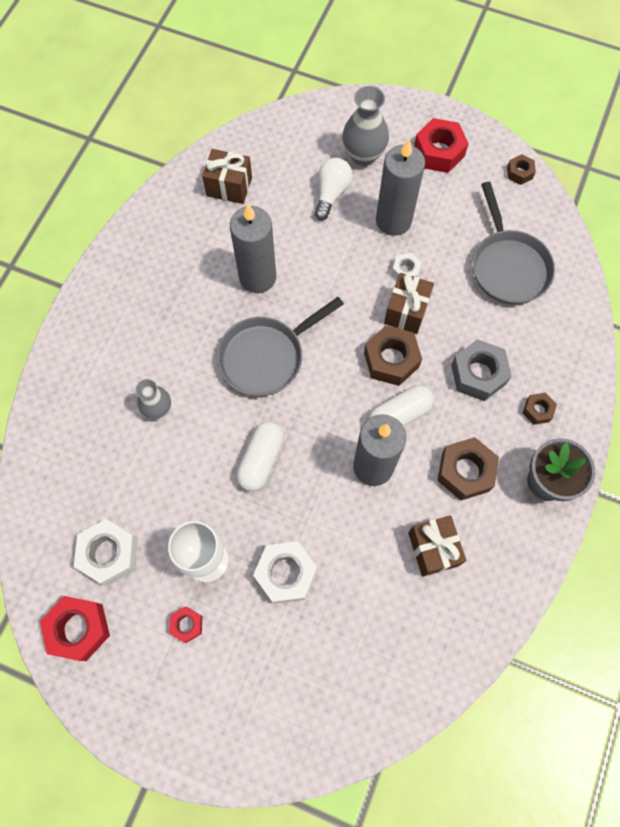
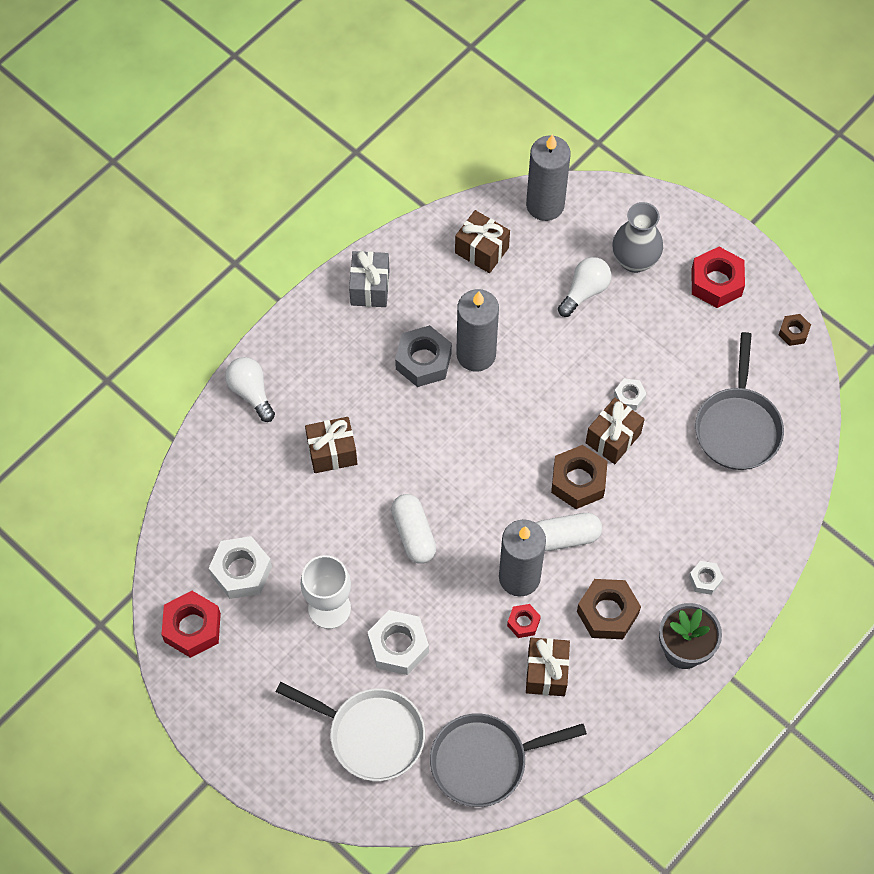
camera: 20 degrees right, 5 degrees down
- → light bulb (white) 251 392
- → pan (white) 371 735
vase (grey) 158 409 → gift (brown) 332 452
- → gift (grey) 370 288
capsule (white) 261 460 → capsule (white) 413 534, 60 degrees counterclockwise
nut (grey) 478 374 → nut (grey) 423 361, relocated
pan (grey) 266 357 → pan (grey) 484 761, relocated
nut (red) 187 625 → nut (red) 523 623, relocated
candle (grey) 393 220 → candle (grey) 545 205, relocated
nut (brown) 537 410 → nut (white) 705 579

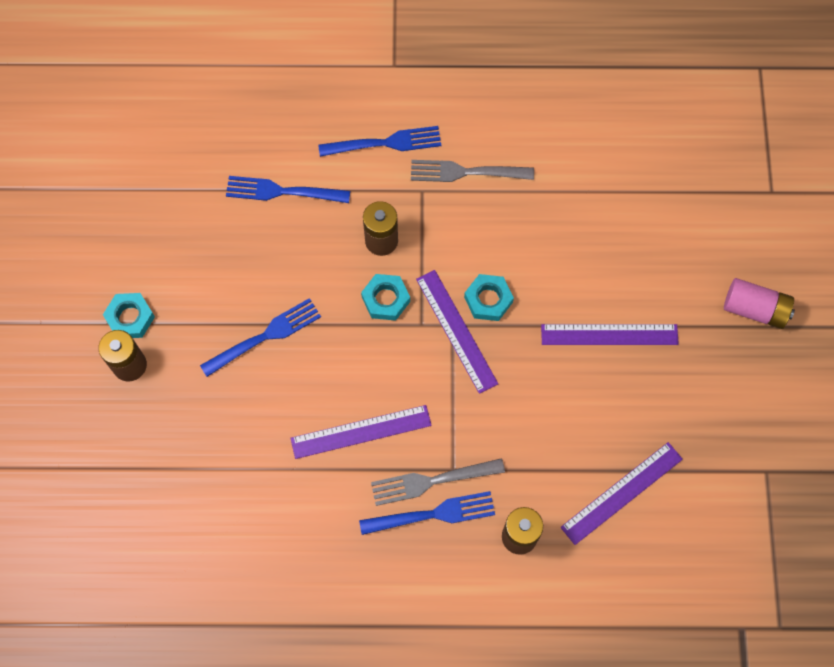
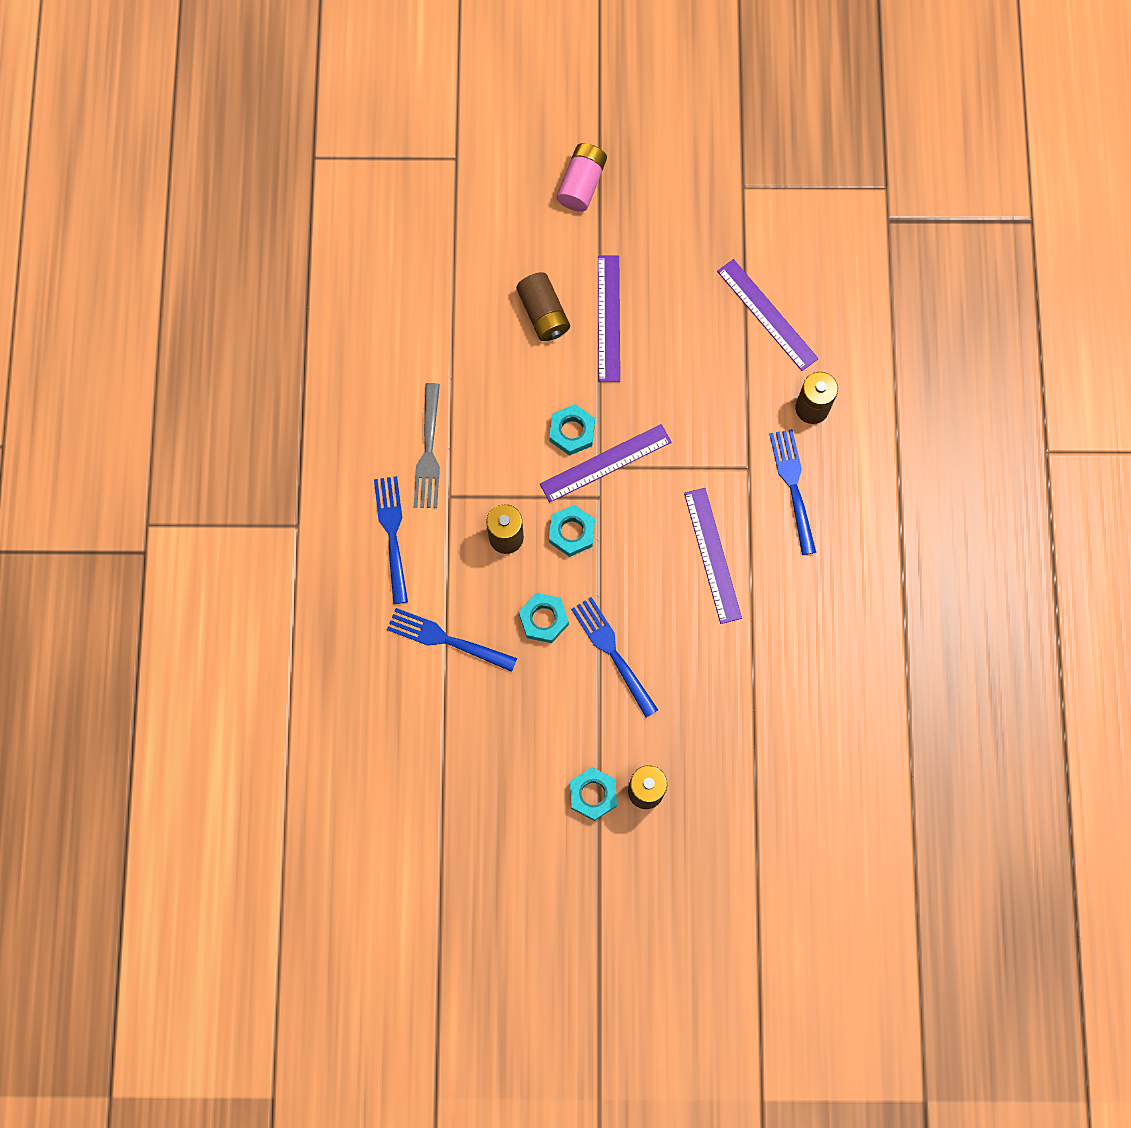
camera: 90 degrees left, 5 degrees up
fork (blue) 283 191 → fork (blue) 447 640, 105 degrees clockwise
- → battery (brown) 543 313
- → nut (turquoise) 543 619
fork (grey) 433 480 → -

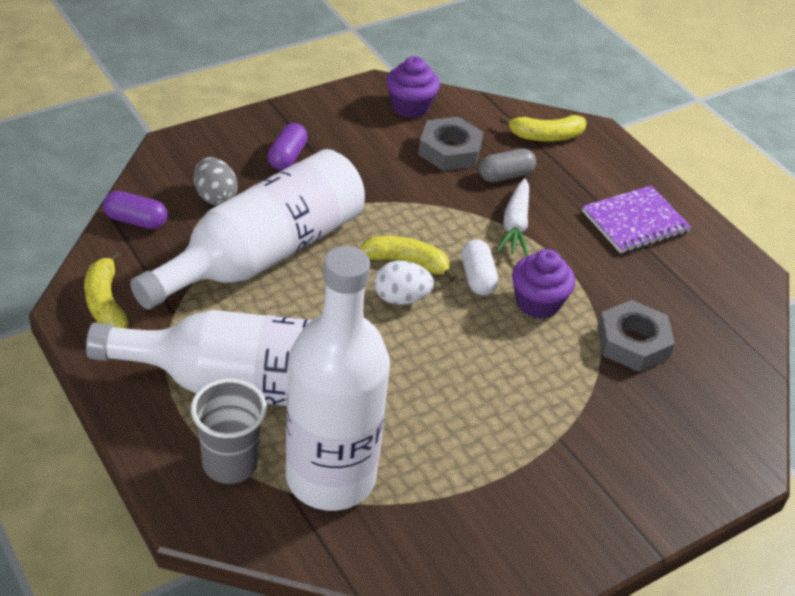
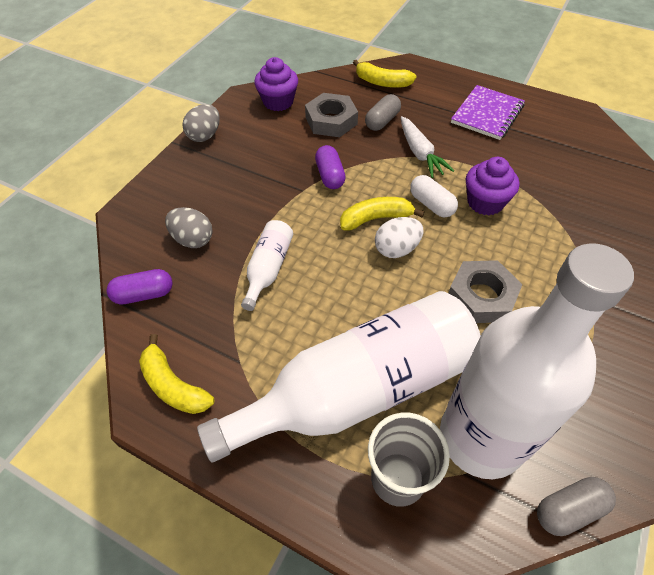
camera: 25 degrees left, 10 degrees up
- → egg (grey) 205 136
bottle (white) 262 254 → bottle (white) 268 269, x0.43
capsule (purple) 287 157 → capsule (purple) 330 176, relocated
banana (yellow) 546 136 → banana (yellow) 382 82, 60 degrees clockwise
nut (grey) 633 342 → nut (grey) 481 296, relocated
- → capsule (grey) 569 509

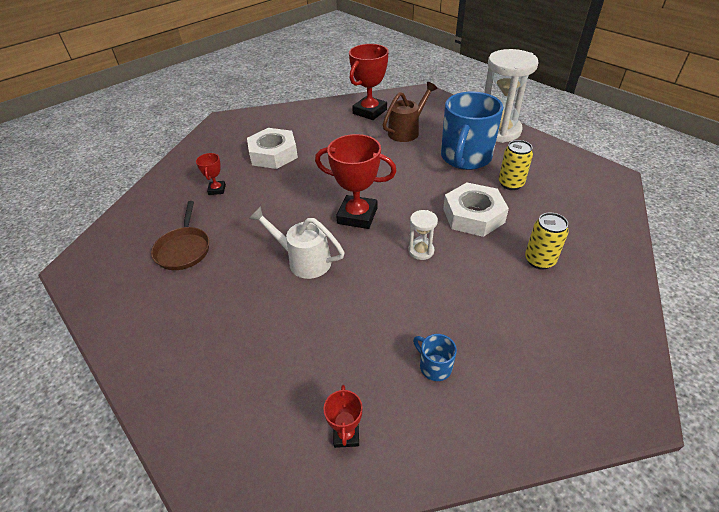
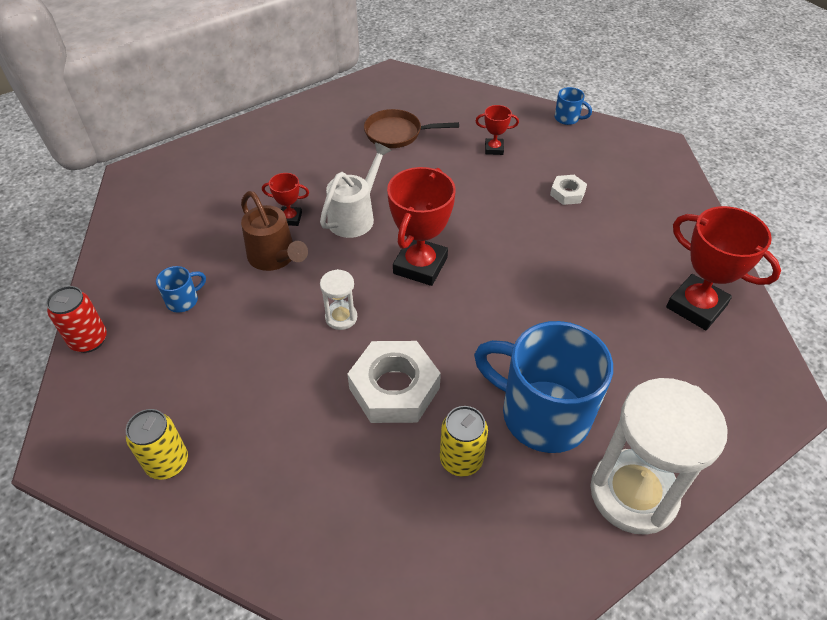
camera: 95 degrees right, 5 degrees up
- → can (red) 89 340
can (yellow) 539 260 → can (yellow) 167 463, relocated
watering can (brown) 407 131 → watering can (brown) 275 258, relocated
trophy (red) 346 434 → trophy (red) 290 218, relocated
nut (white) 273 154 → nut (white) 567 193, x0.50
- → mug (blue) 567 118

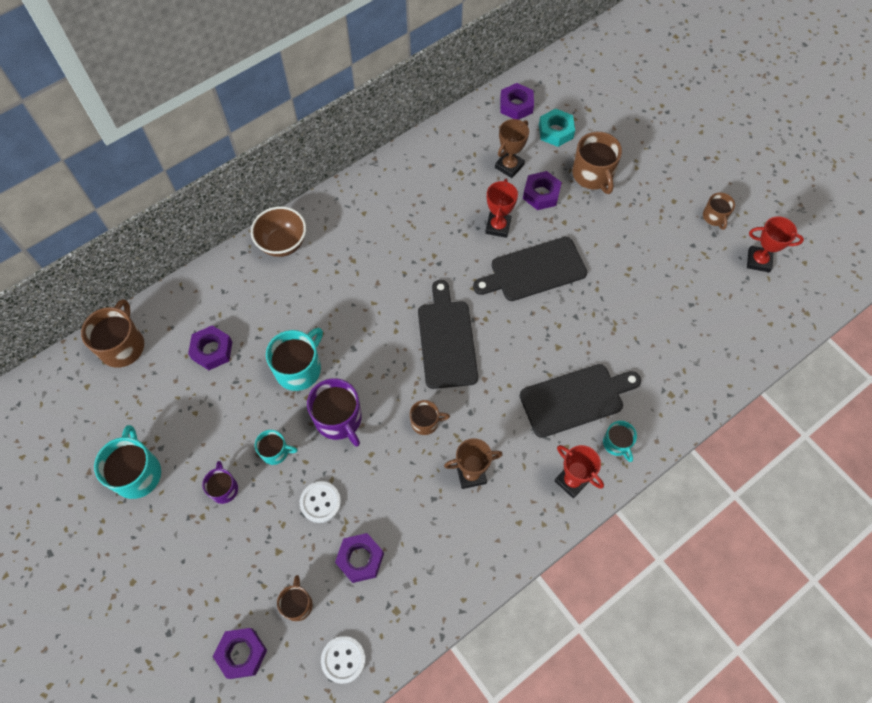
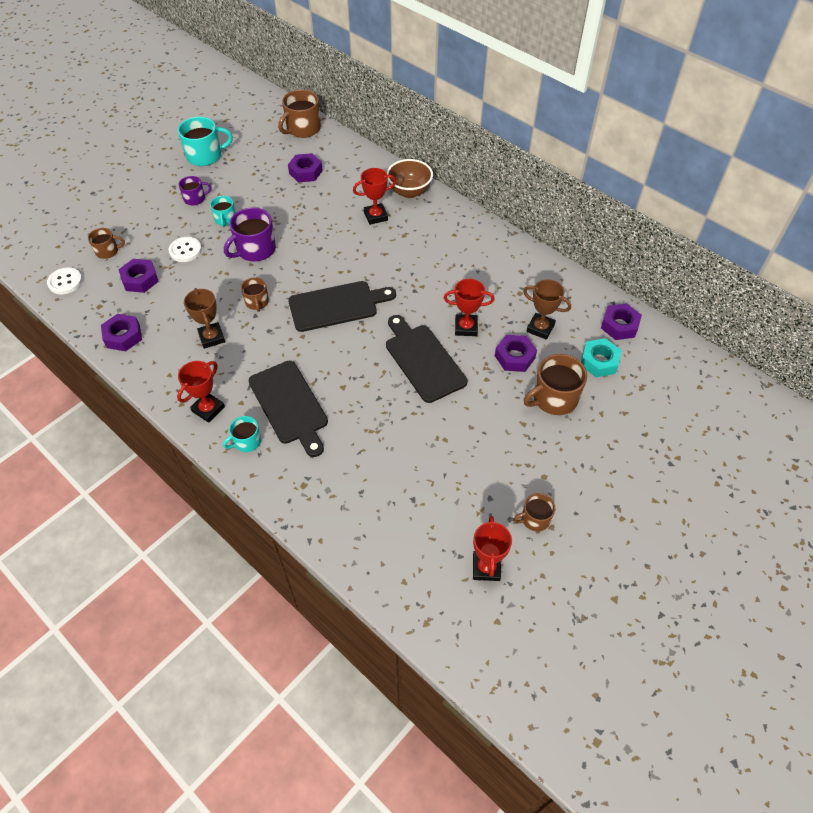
camera: 80 degrees right, 10 degrees down
nut (purple) 242 653 → nut (purple) 123 336, relocated
mug (brown) 122 346 → mug (brown) 303 129, 135 degrees clockwise
- → trophy (red) 375 216
mug (turquoise) 299 368 → -

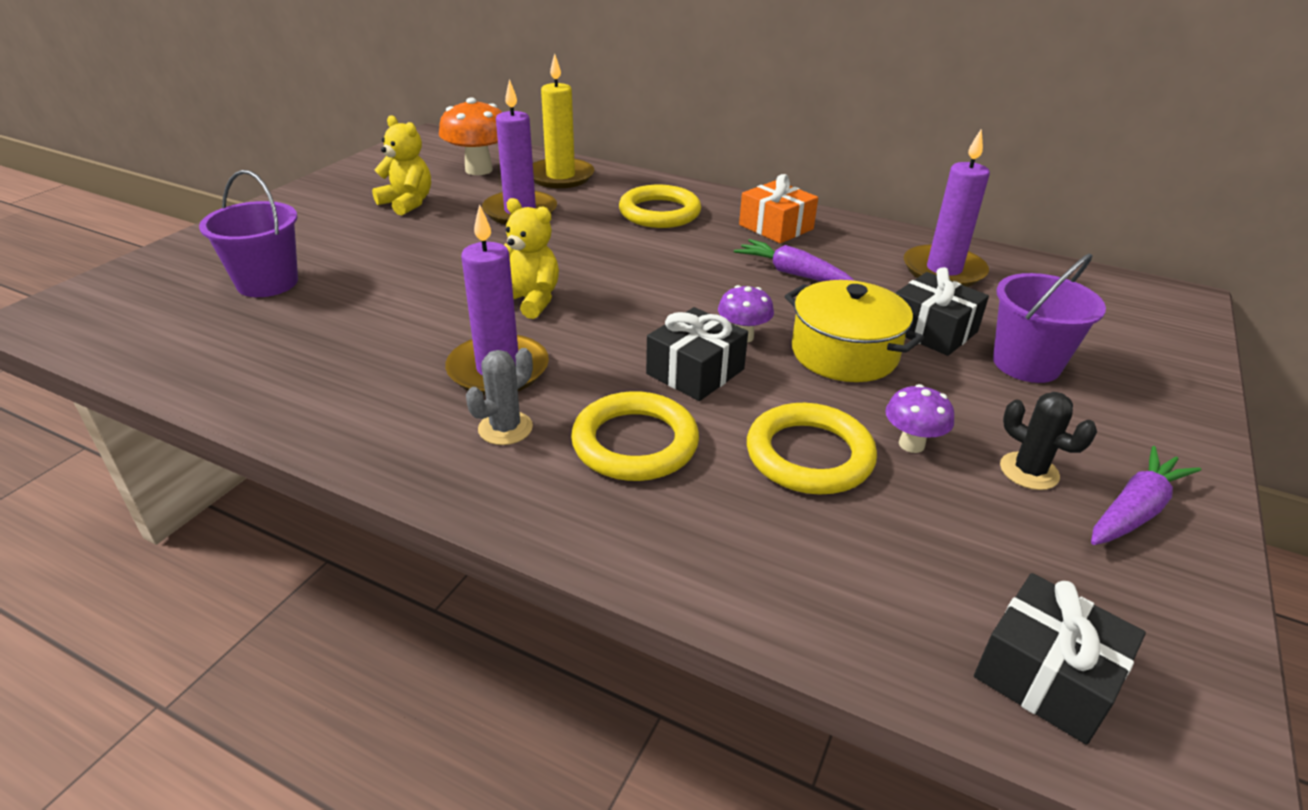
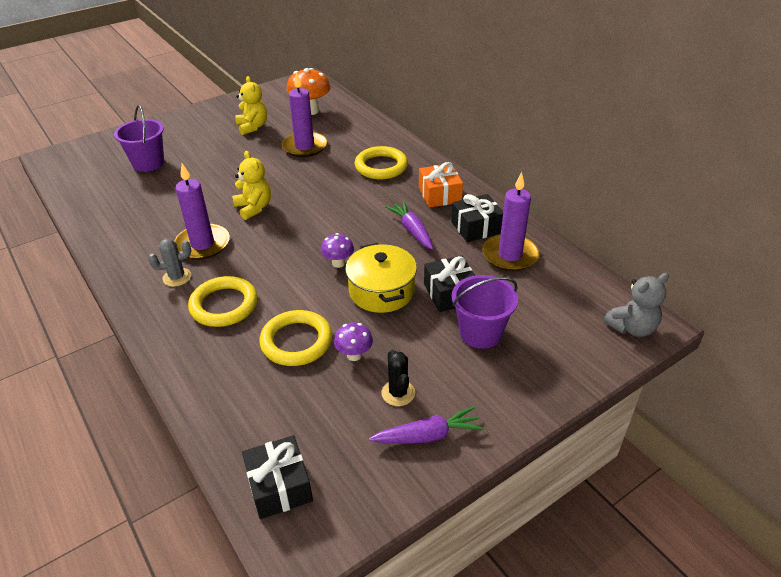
camera: 30 degrees right, 5 degrees up
gift (black) 695 372 → gift (black) 476 227, relocated
- → teddy bear (grey) 632 328
candle (yellow) 560 176 → -

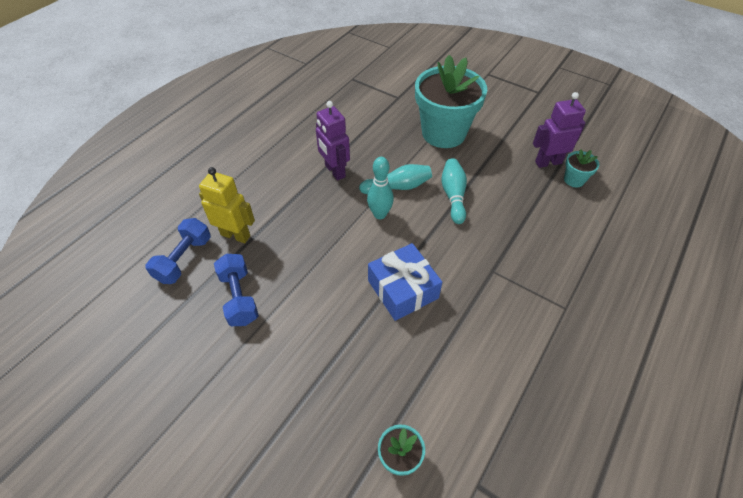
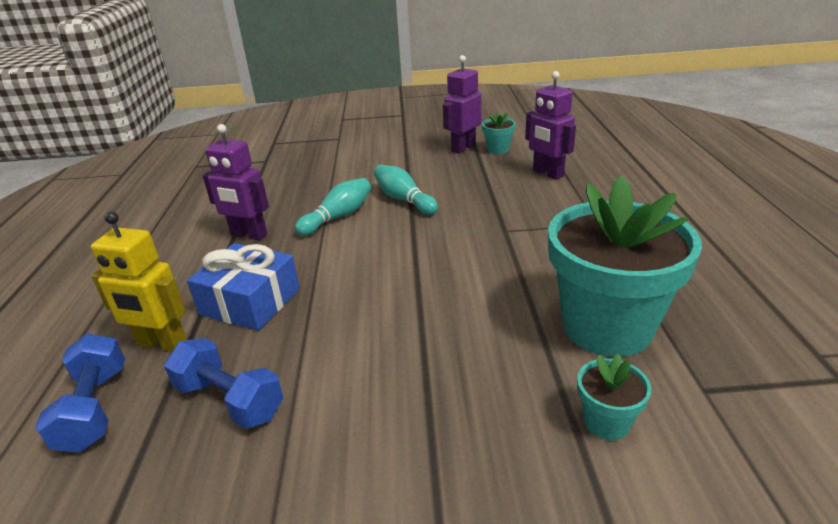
camera: 35 degrees left, 20 degrees down
robot (yellow) 236 235 → robot (yellow) 162 344, 150 degrees counterclockwise
gift (blue) 403 289 → gift (blue) 250 301, relocated
- → robot (purple) 547 173
flower pot (turquoise) 443 133 → flower pot (turquoise) 607 327, relocated
bowling pin (turquoise) 380 214 → -

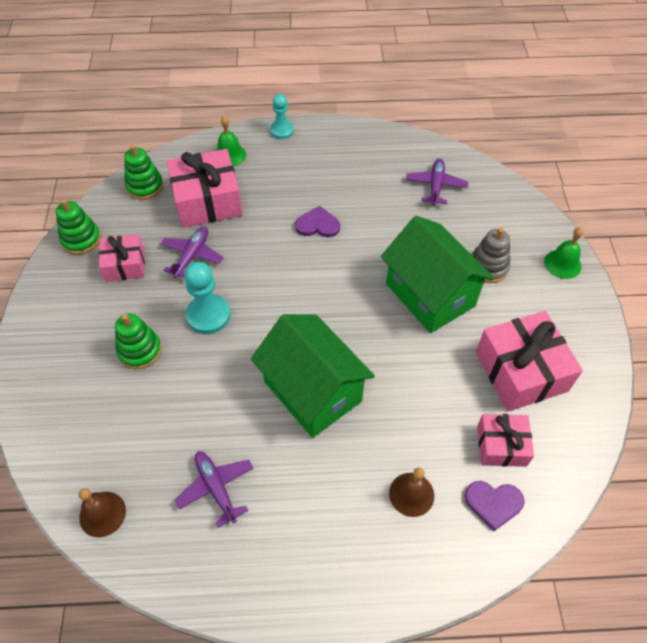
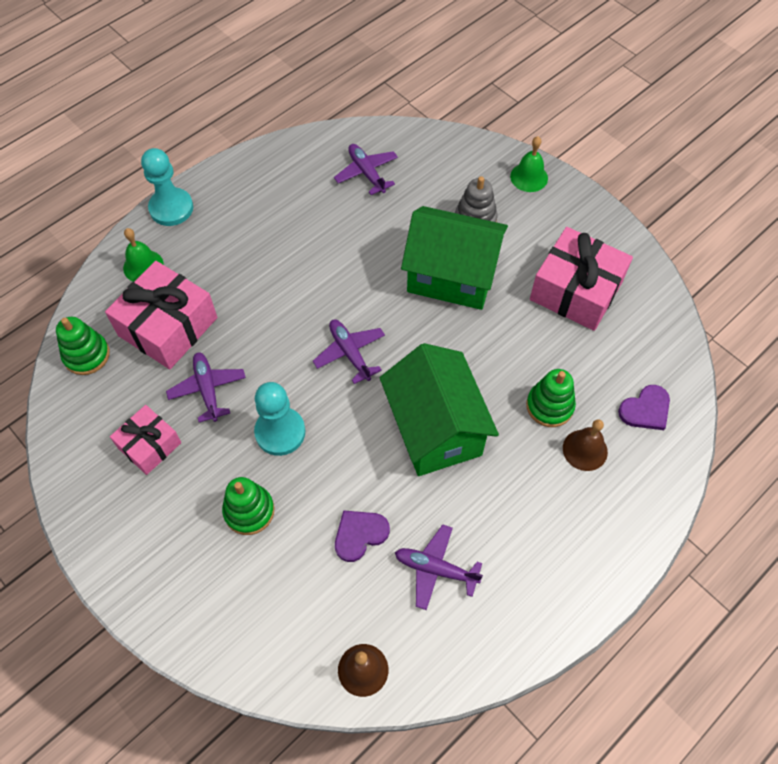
camera: 40 degrees left, 5 degrees up
pawn (turquoise) 281 131 → pawn (turquoise) 171 208, x1.52
- → plane (purple) 350 353
heart (purple) 317 225 → heart (purple) 359 534, relocated
house (green) 312 391 → house (green) 435 429, 60 degrees clockwise
stacking toy (green) 81 239 → stacking toy (green) 549 406, relocated
gift (pink) 501 445 → -

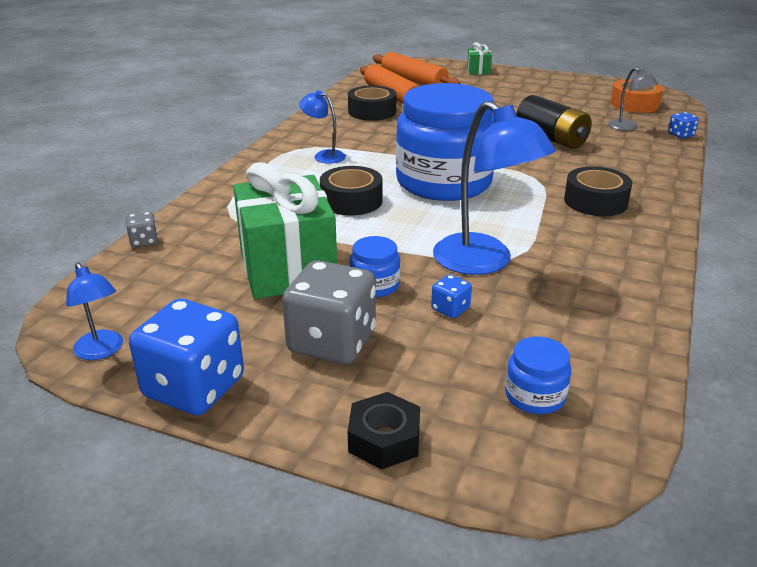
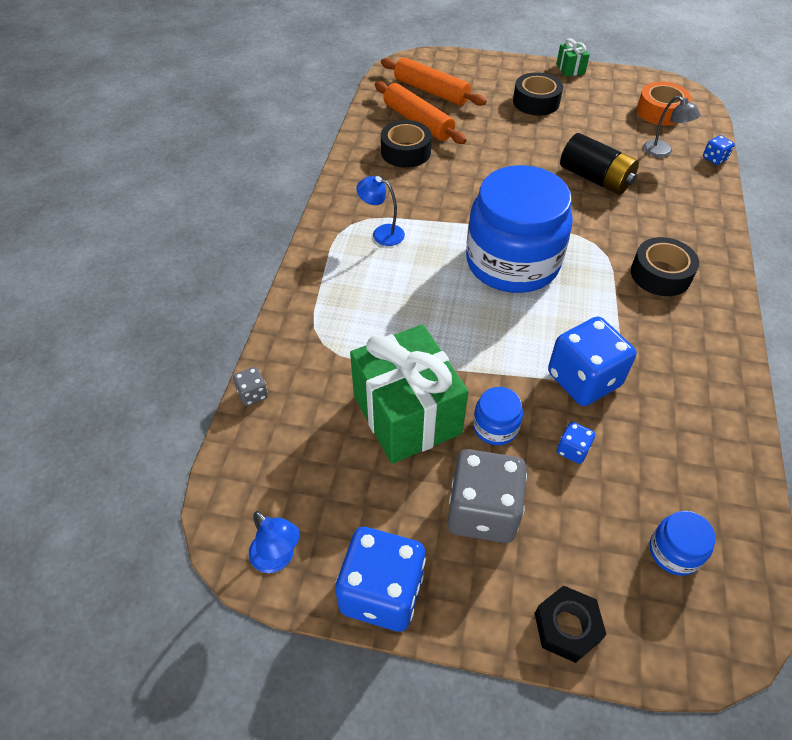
camera: 10 degrees left, 20 degrees up
tape (black) 351 201 → tape (black) 536 102, relocated
lamp (blue) 484 262 → dice (blue) 583 379
gift (green) 478 70 → gift (green) 570 69, relocated

